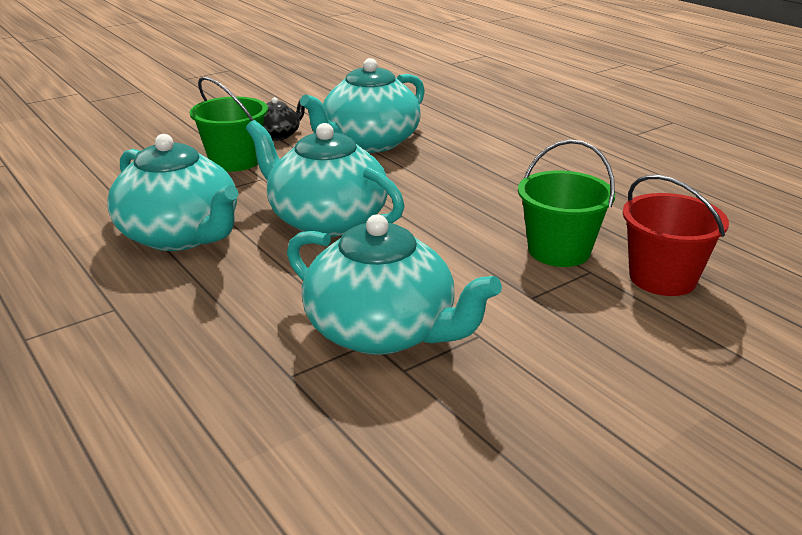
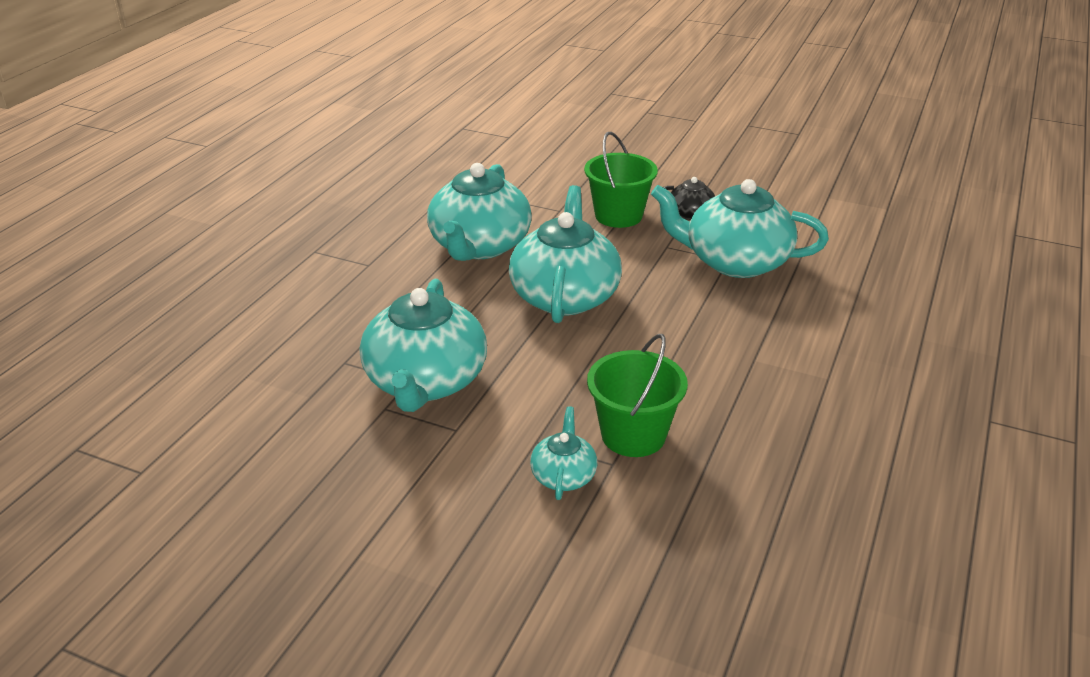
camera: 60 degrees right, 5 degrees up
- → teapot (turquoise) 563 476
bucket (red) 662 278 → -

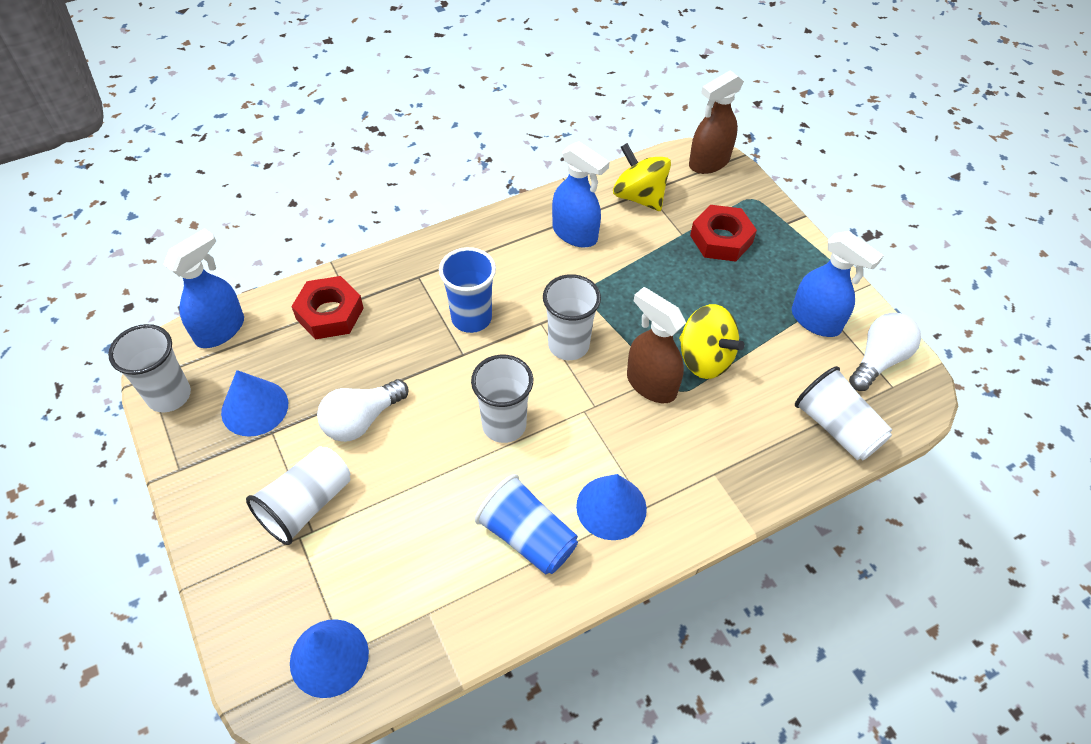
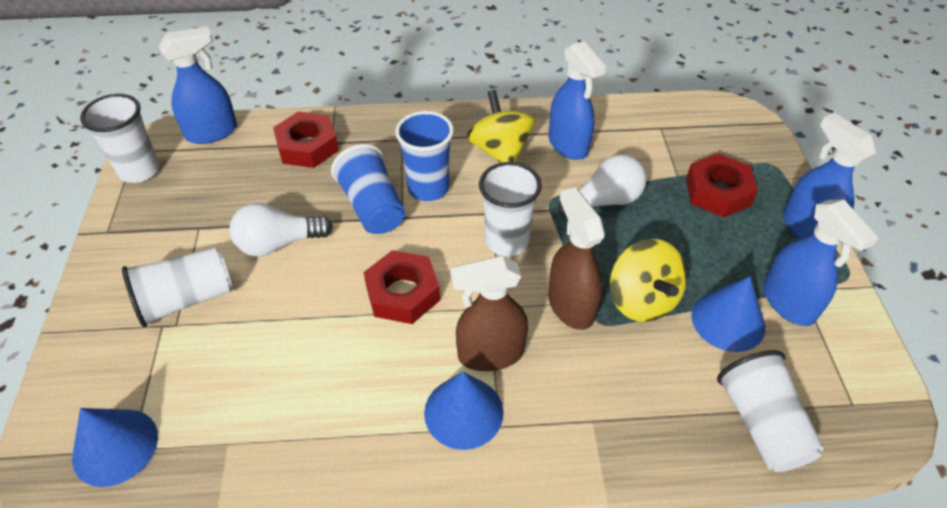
camera: 25 degrees right, 5 degrees down
cup (blue) 527 537 → cup (blue) 373 207, relocated
cup (white) 504 425 → nut (red) 403 293
spray bottle (brown) 708 162 → spray bottle (brown) 490 354, relocated
spinning top (yellow) 639 197 → spinning top (yellow) 500 151, relocated
light bulb (white) 878 360 → light bulb (white) 604 201, relocated
cone (blue) 255 407 → cone (blue) 728 321, relocated
- → spray bottle (blue) 806 228

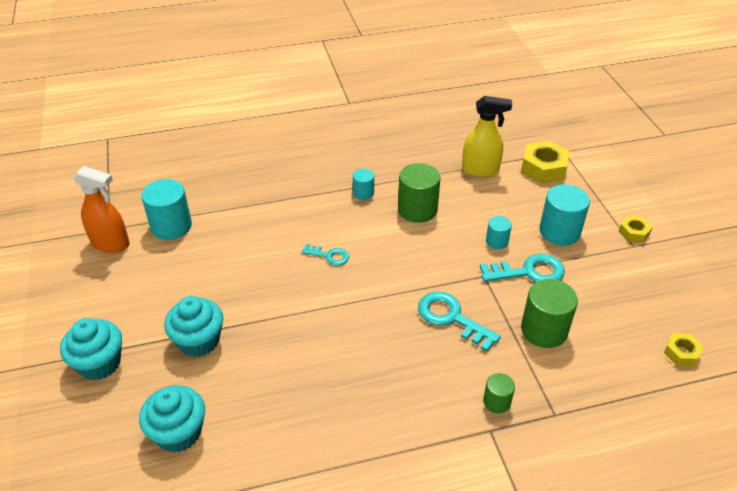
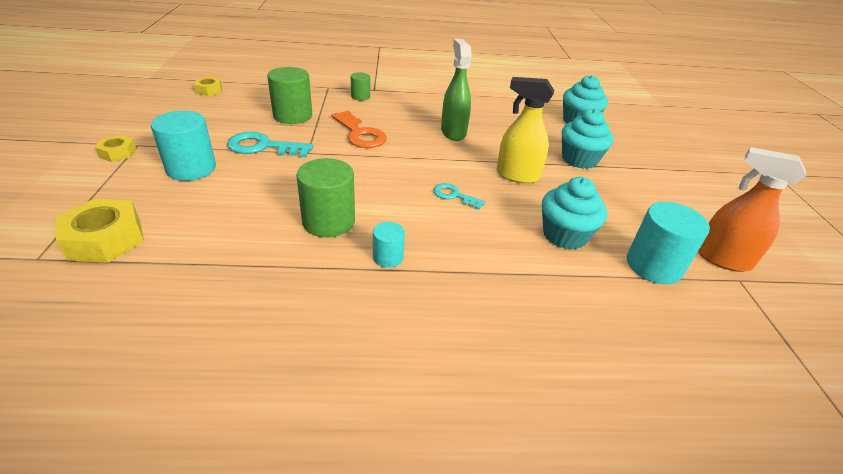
camera: 170 degrees left, 5 degrees down
key (turquoise) 451 318 → key (orange) 360 134
- → spray bottle (green) 453 132
spray bottle (yellow) 480 170 → spray bottle (yellow) 517 175, relocated
cupcake (turquoise) 99 363 → cupcake (turquoise) 564 235, relocated
cylinder (turquoise) 497 241 → -

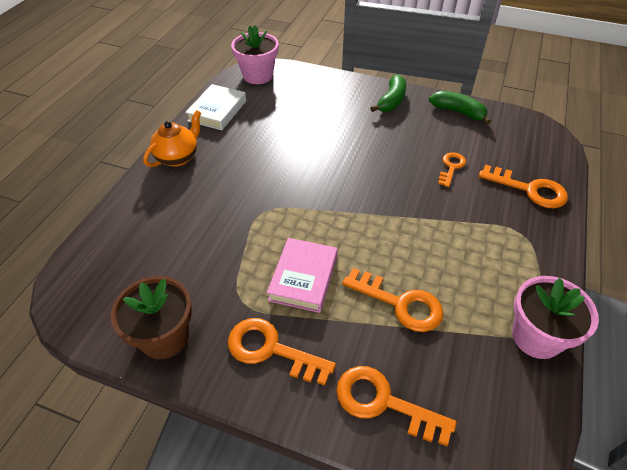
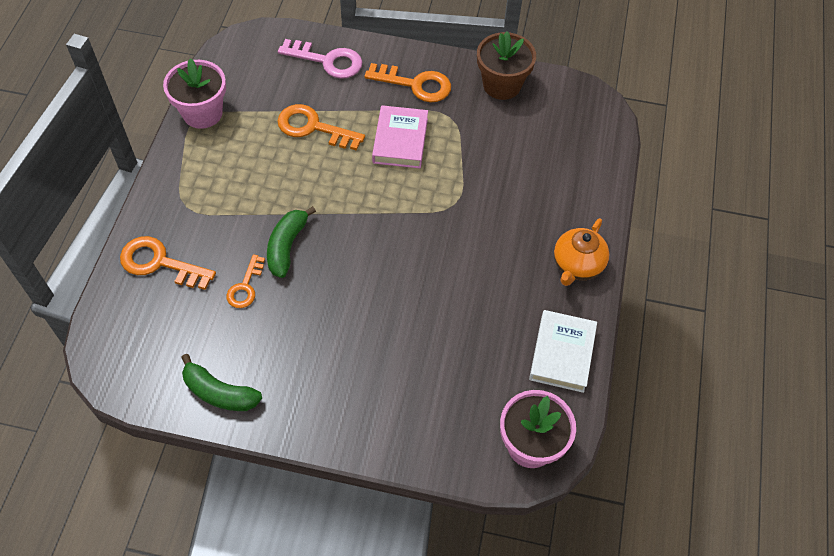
camera: 170 degrees right, 10 degrees up
banana (green) 391 101 → banana (green) 287 246, relocated
key (orange) 383 402 → key (pink) 327 61

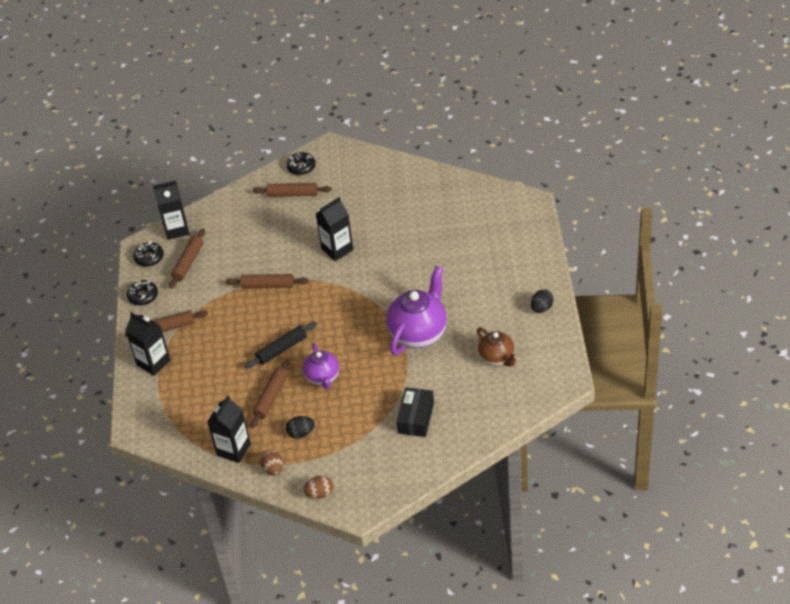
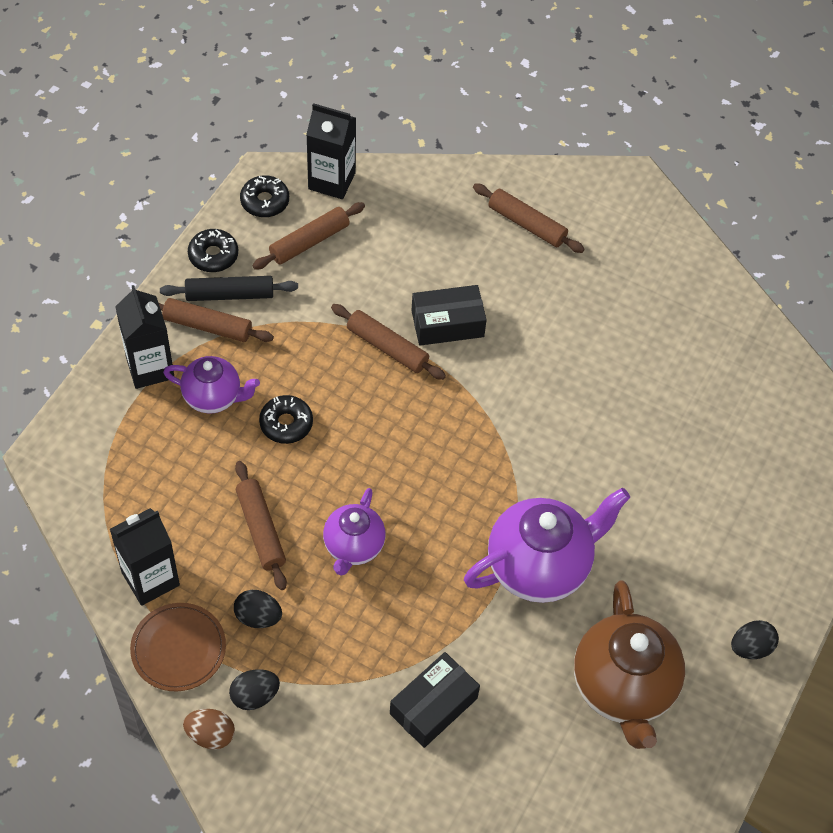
camera: 25 degrees right, 10 degrees up
egg (brown) 273 469 → plate (brown) 178 648
rolling pin (black) 282 349 → rolling pin (black) 229 294, relocated
- → teapot (purple) 213 397
- → egg (black) 255 696
rolling pin (brown) 271 397 → rolling pin (brown) 260 529, 75 degrees counterclockwise
donut (black) 301 167 → donut (black) 286 423, relocated
- → box (black) 447 324
teapot (brown) 497 358 → teapot (brown) 623 688, x1.69
carton (black) 337 249 → -

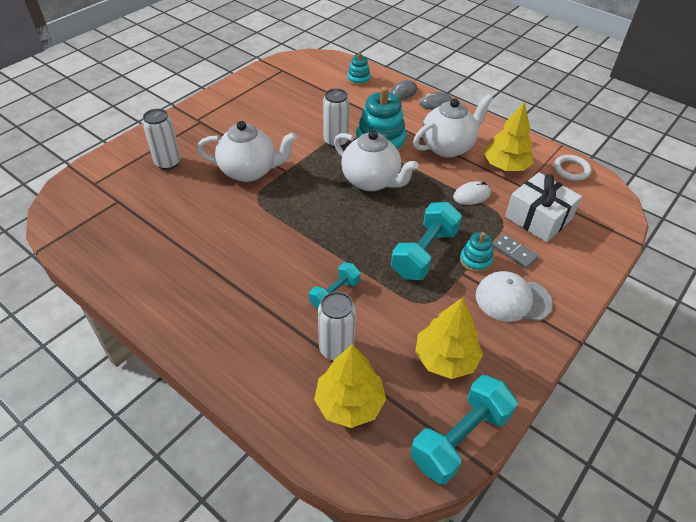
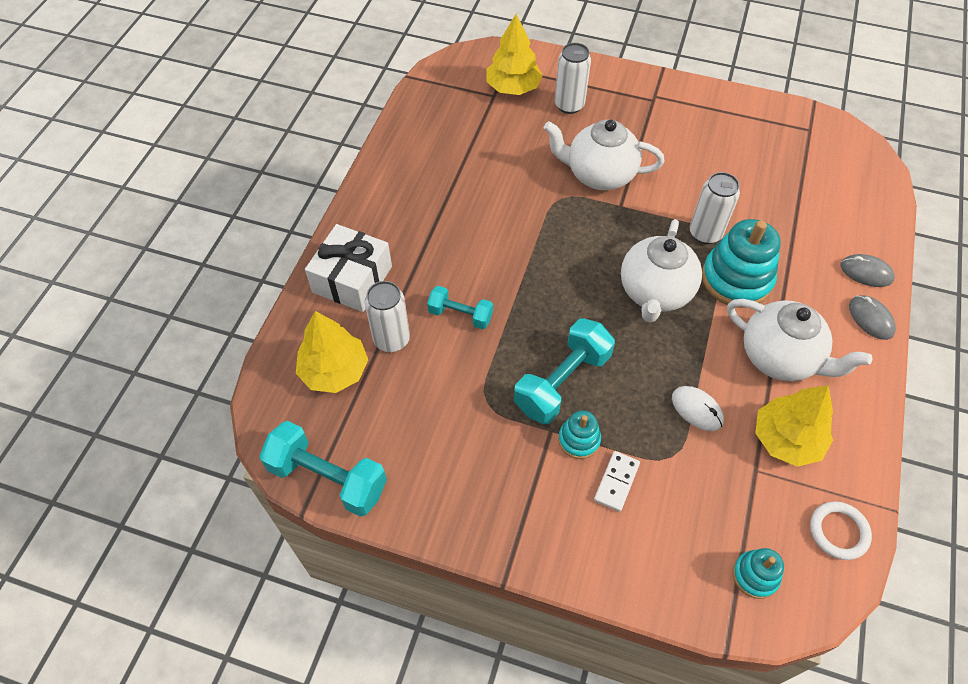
camera: 70 degrees right, 10 degrees up
gift (white) 538 218 → gift (white) 352 279, relocated
tree (yellow) 445 358 → tree (yellow) 513 88, relocated
dumbbell (turquoise) 424 253 → dumbbell (turquoise) 562 382, 60 degrees counterclockwise
teapot (white) 249 171 → teapot (white) 599 175, 120 degrees clockwise
domino (grey) 514 252 → domino (white) 616 482
stacking toy (turquoise) 358 79 → stacking toy (turquoise) 755 575, relocated
cap (white) 512 299 → -

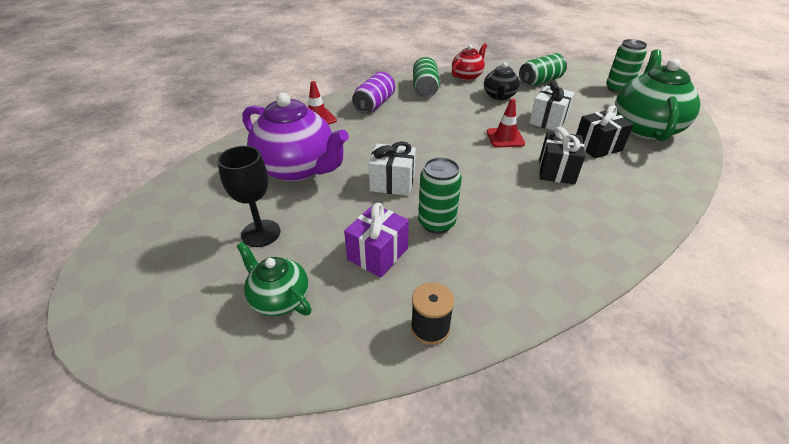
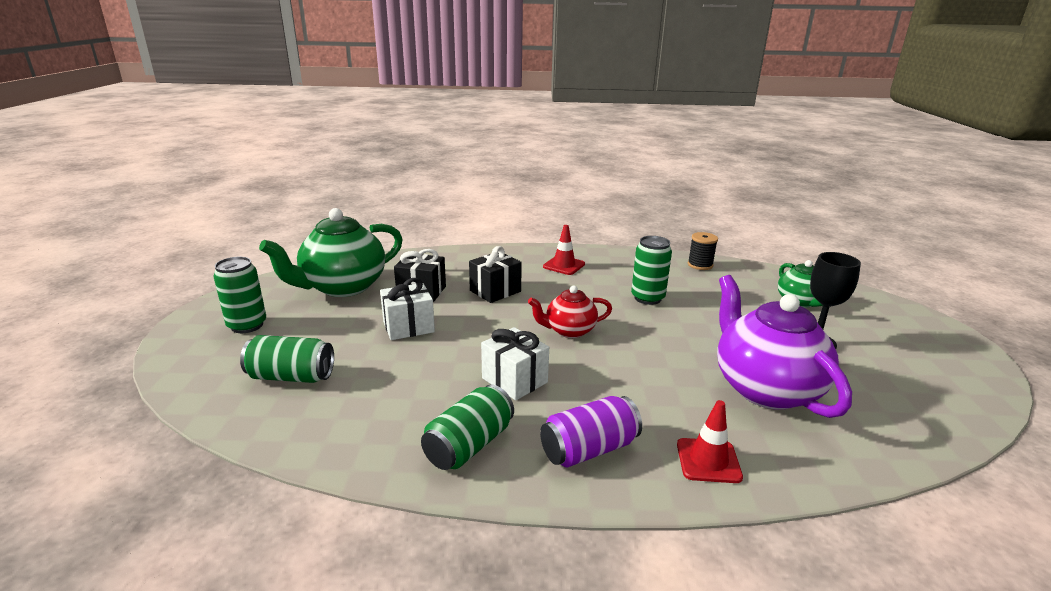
camera: 145 degrees left, 15 degrees down
gift (white) 392 183 → gift (white) 514 380, relocated
teapot (red) 467 76 → teapot (red) 569 331, relocated
traffic cone (red) 505 138 → traffic cone (red) 564 265, relocated
gift (purple) 377 254 → -
teapot (black) 499 96 → -

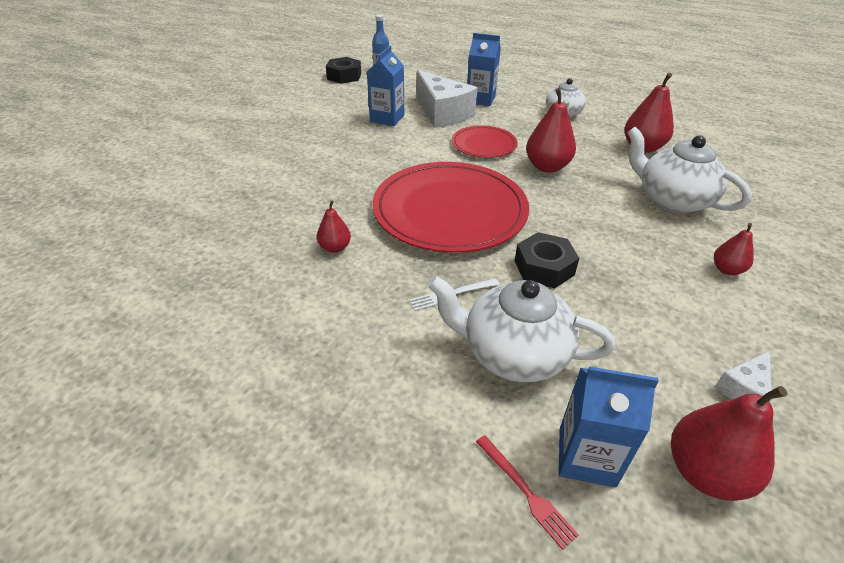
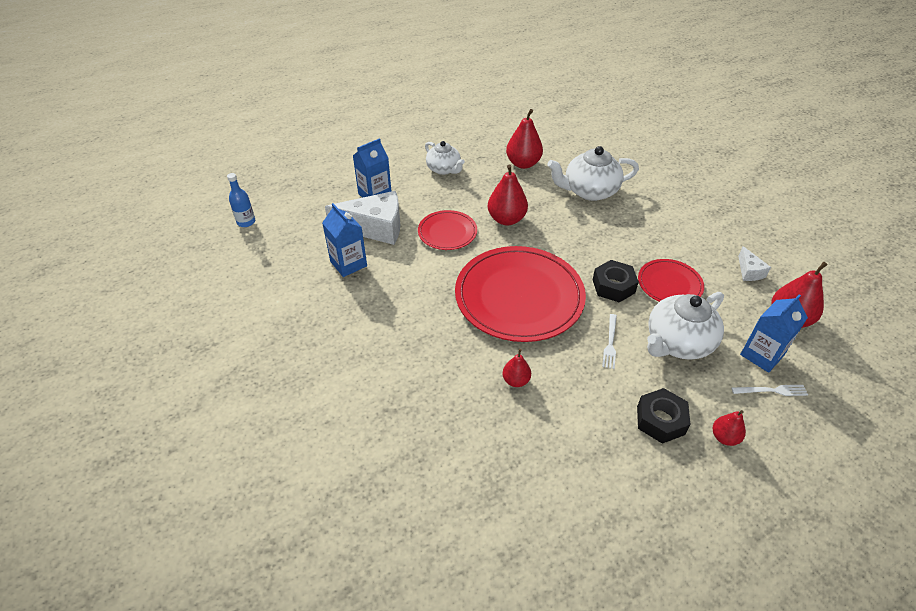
camera: 55 degrees left, 5 degrees up
nut (black) 344 76 → nut (black) 660 420, relocated
- → plate (red) 669 284
pear (red) 726 269 → pear (red) 724 437, relocated
fork (red) 526 492 → fork (white) 772 390

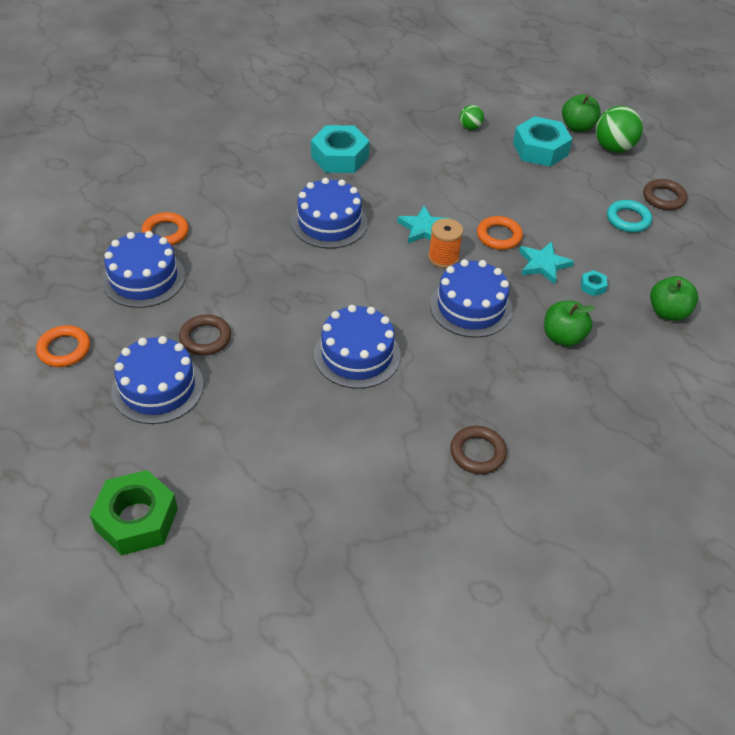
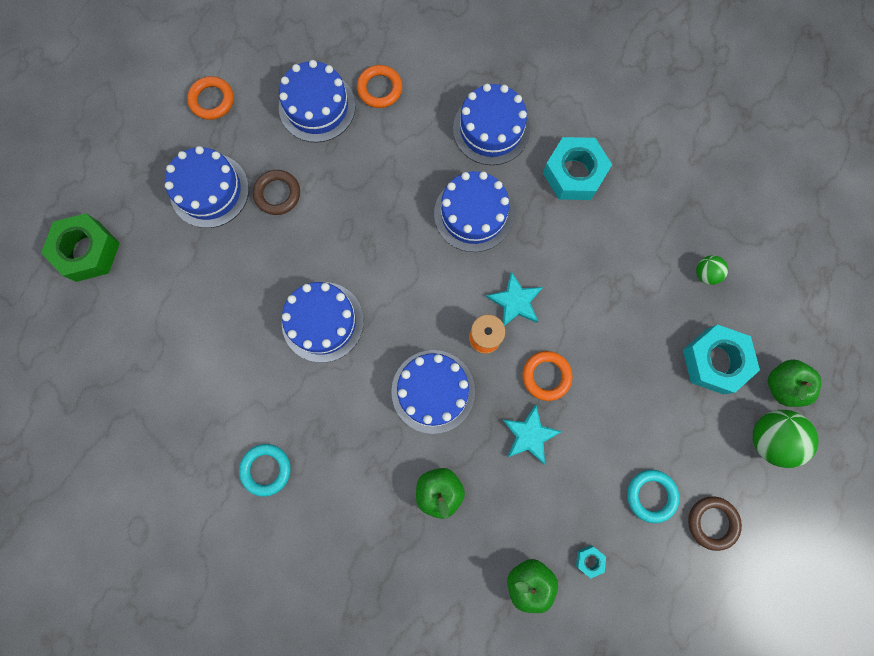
camera: 65 degrees right, 30 degrees up
ring (brown) 477 453 → ring (turquoise) 266 469
- → cake (blue) 491 129
nut (turquoise) 592 286 → nut (turquoise) 589 560, relocated

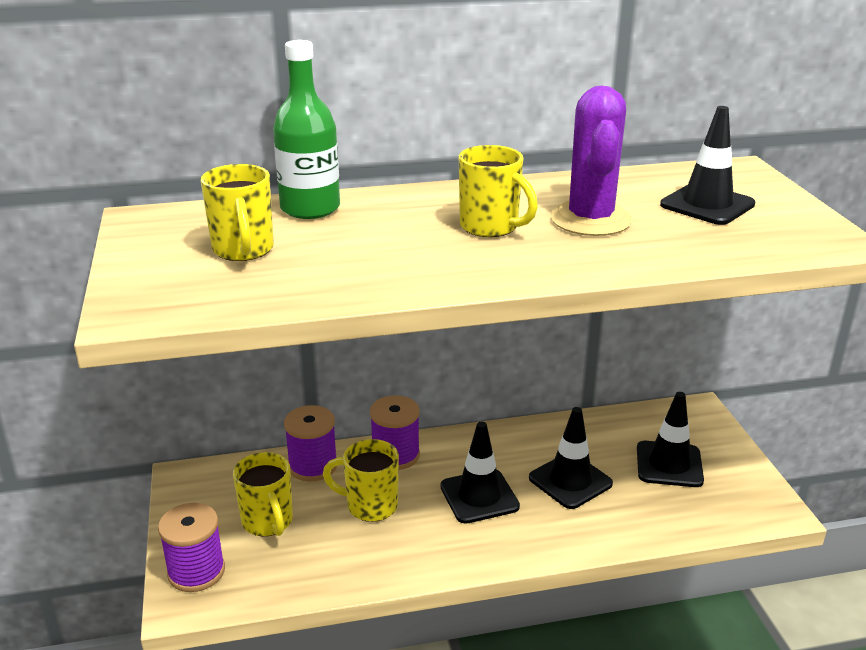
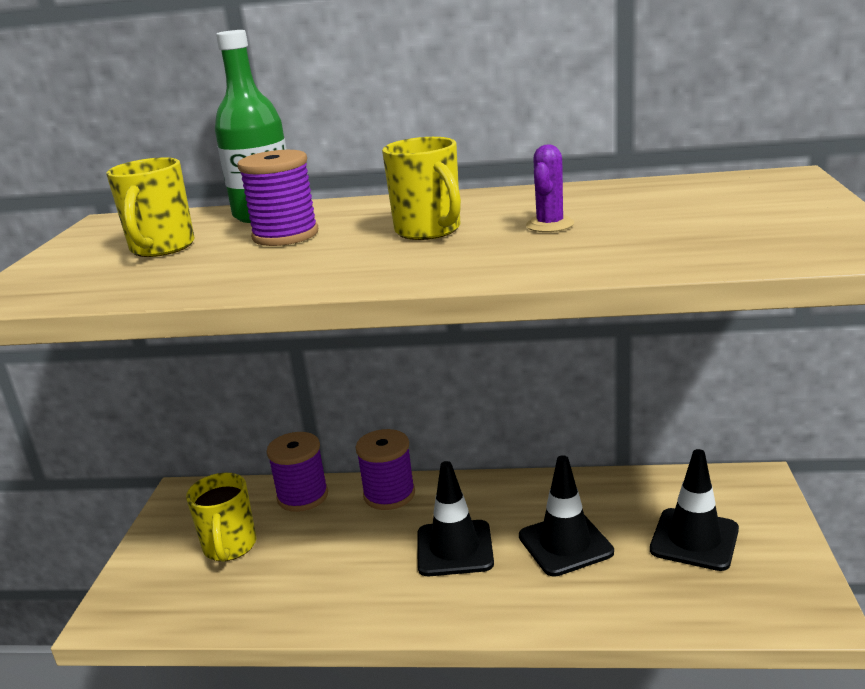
camera: 20 degrees right, 5 degrees down
spool (purple) 196 571 → spool (purple) 285 235, relocated
cactus (purple) 590 220 → cactus (purple) 550 225, x0.50
mug (yellow) 370 506 → -
traffic cone (black) 707 205 → -

